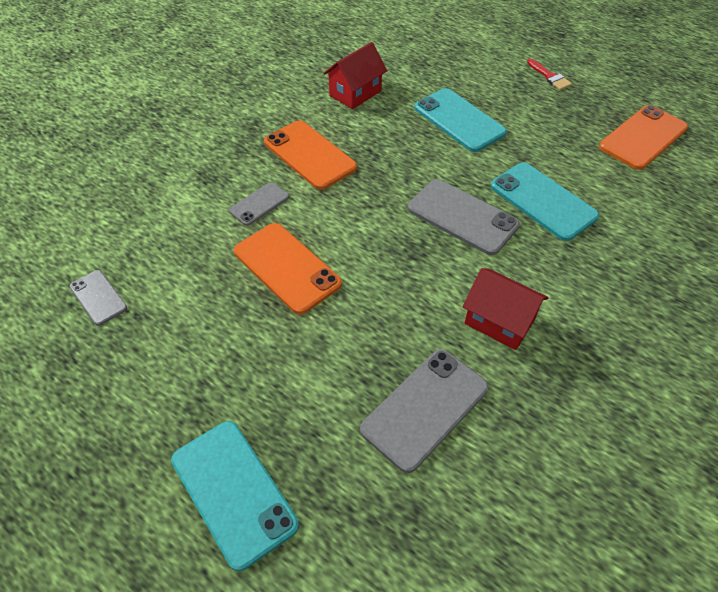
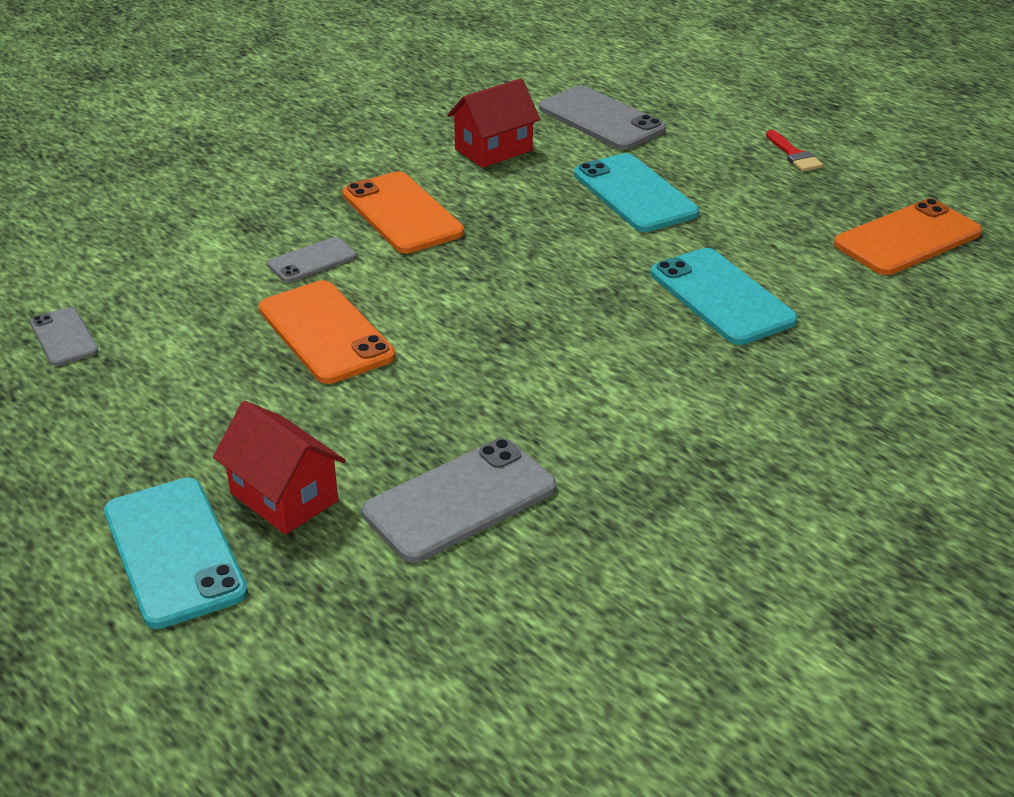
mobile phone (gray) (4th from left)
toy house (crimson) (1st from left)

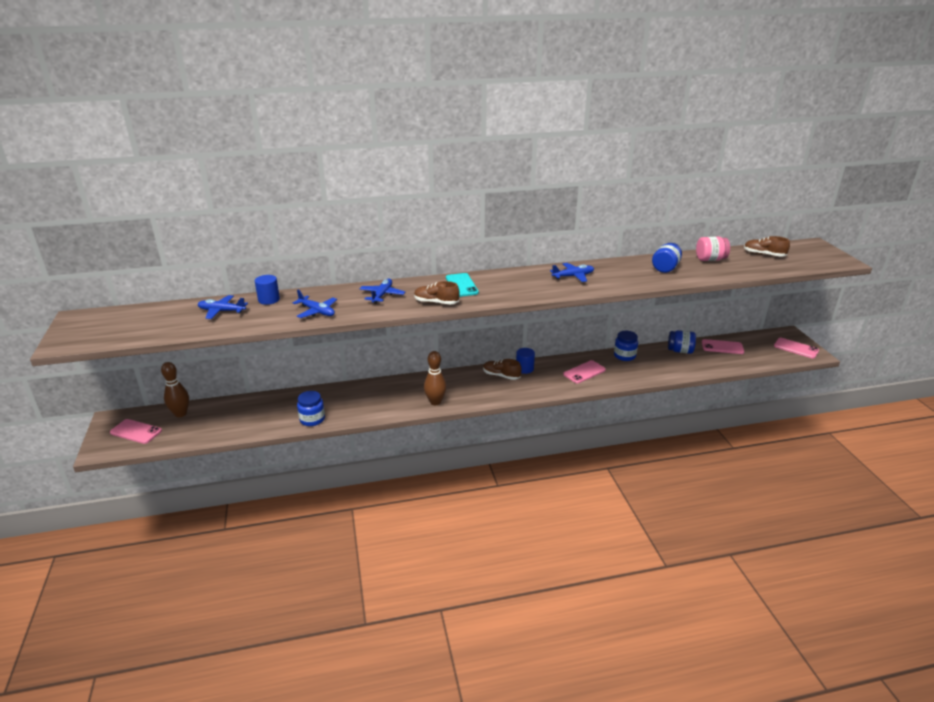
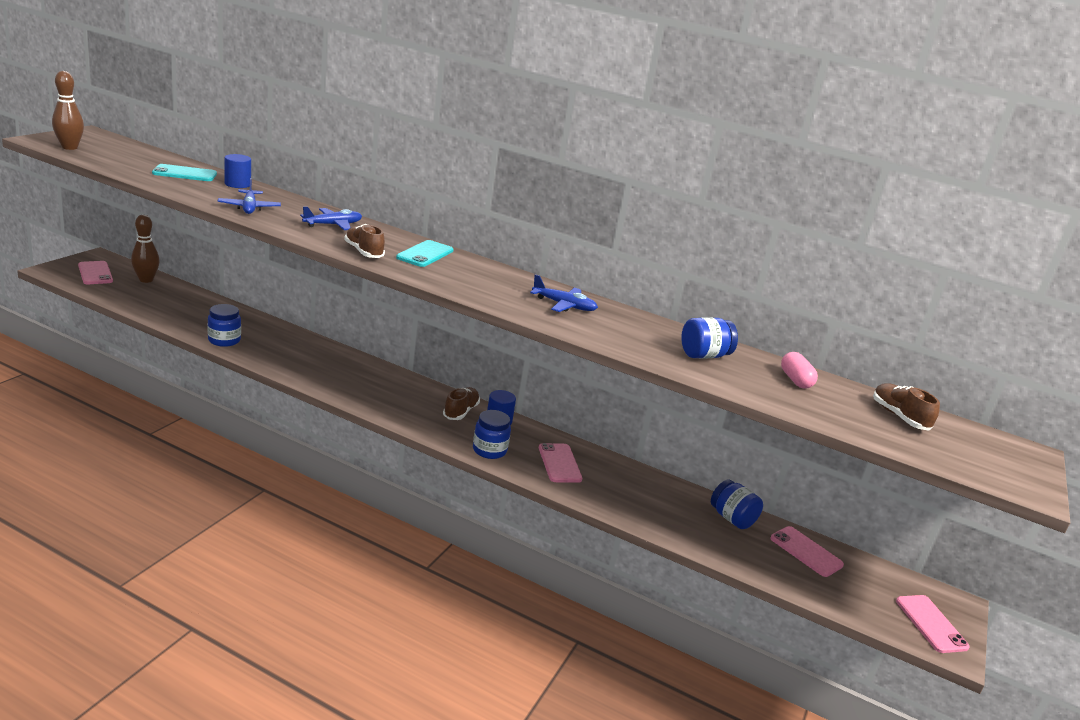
pill (pink)
mobile phone (teal) (1st from left)
jam jar (royal blue) (2nd from left)
tenpin (dark brown) (1st from left)
lace-up shoe (dark brown) (2nd from left)
mobile phone (pink) (2nd from left)

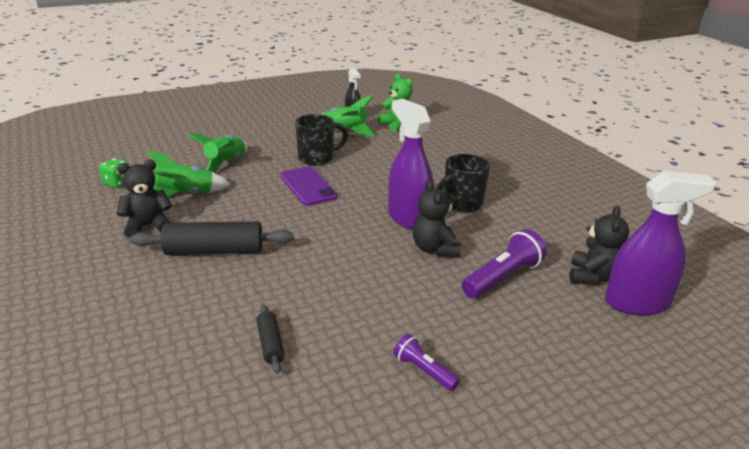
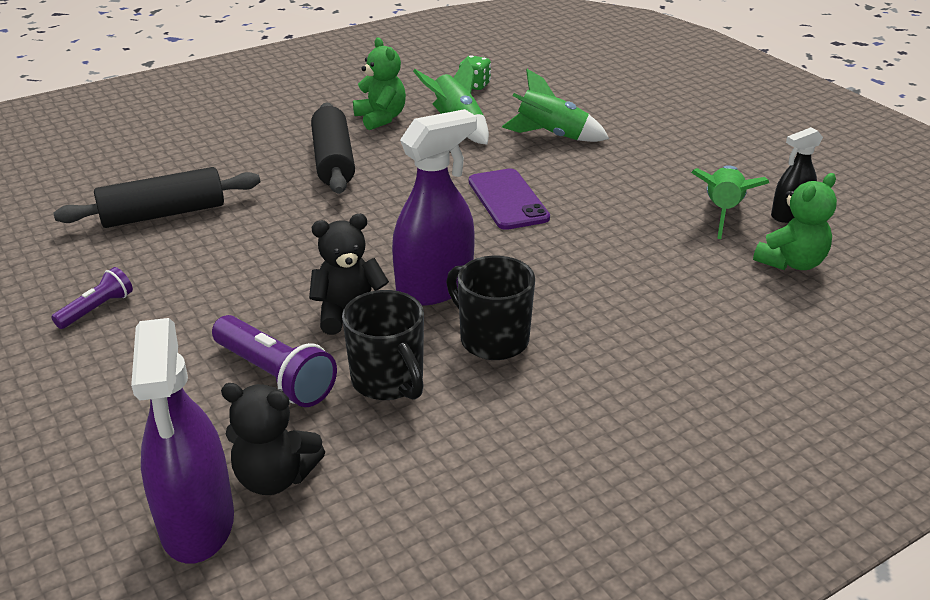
coffee mug (jet-black) (1st from left)
teddy bear (leaf-green) (1st from left)
mobile phone (royal purple)
dough roller (jet-black) (1st from left)

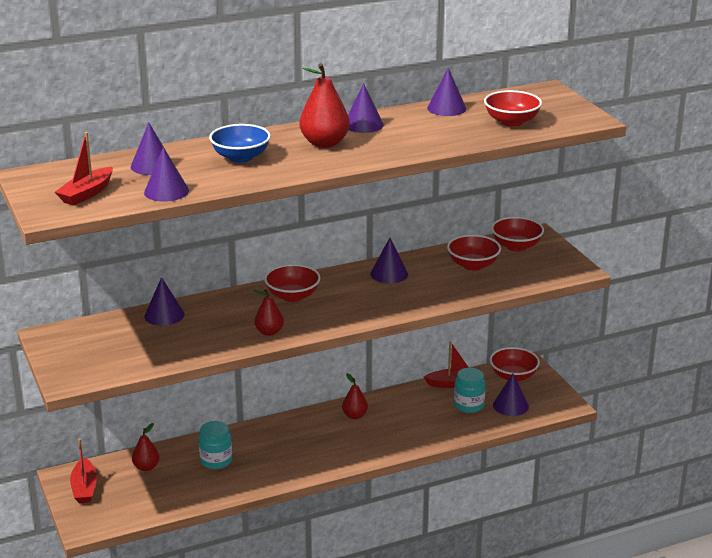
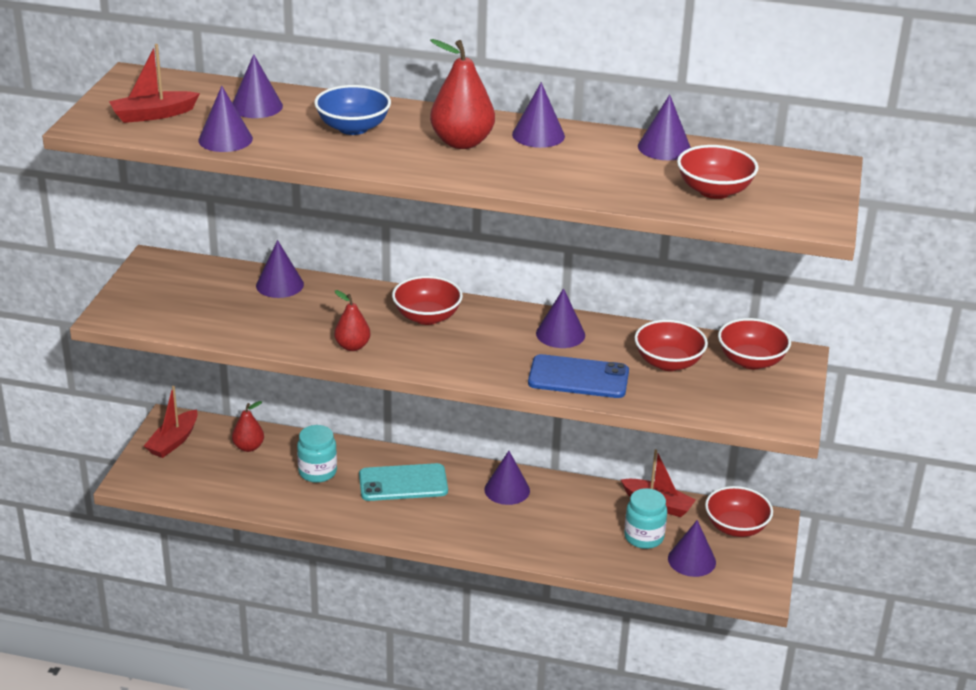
solid cone (royal purple) (4th from left)
mobile phone (royal blue)
mobile phone (teal)

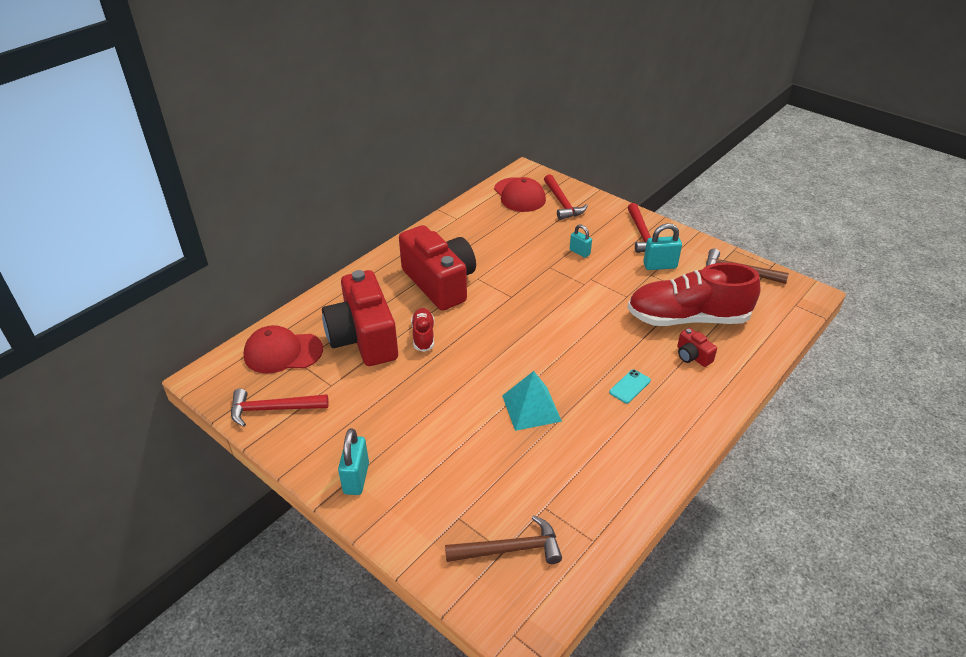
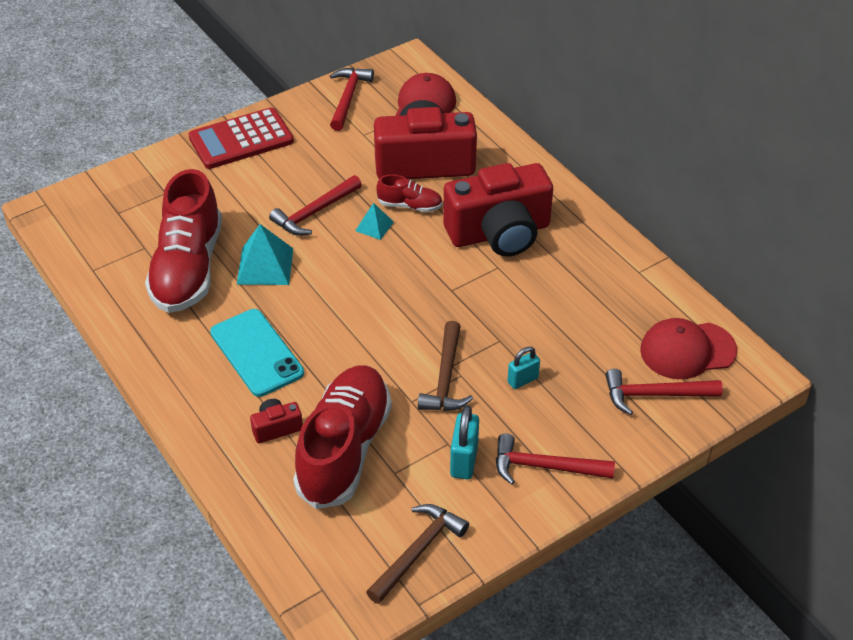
mobile phone (teal)
pocket calculator (crimson)
carpenter's hammer (dark brown) (2nd from left)
lace-up shoe (crimson) (1st from left)
carpenter's hammer (crimson) (1st from left)
pyramid shape (teal) (2nd from left)

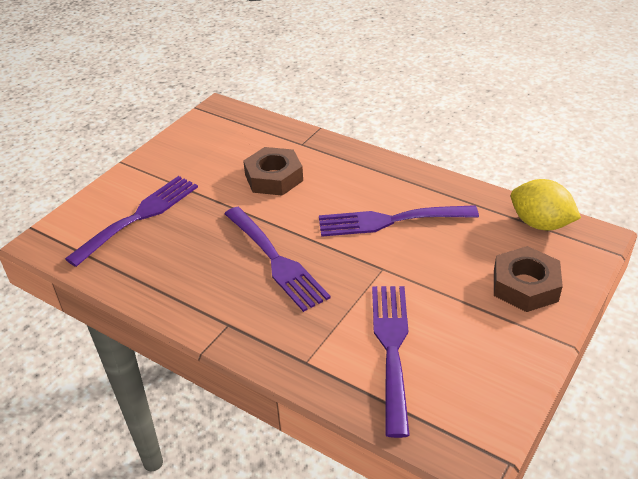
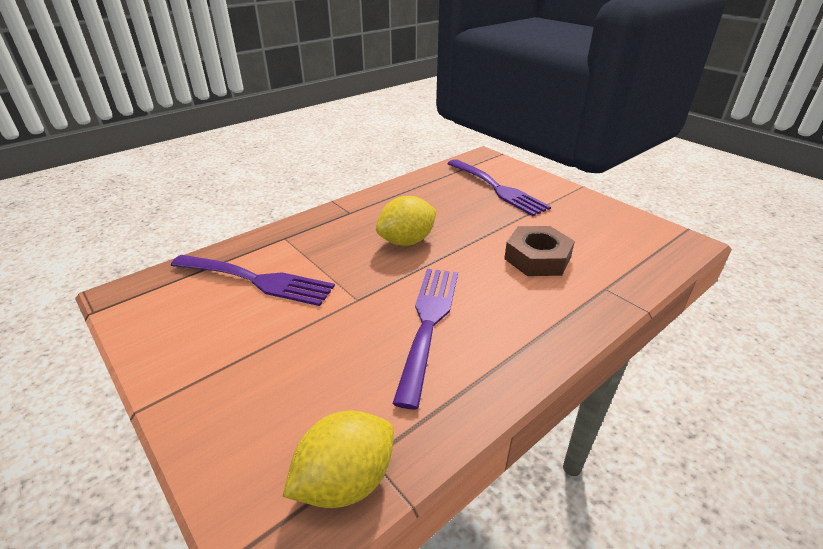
citrus fruit (bright yellow) (2nd from left)
nut (dark brown) (2nd from left in the first image)

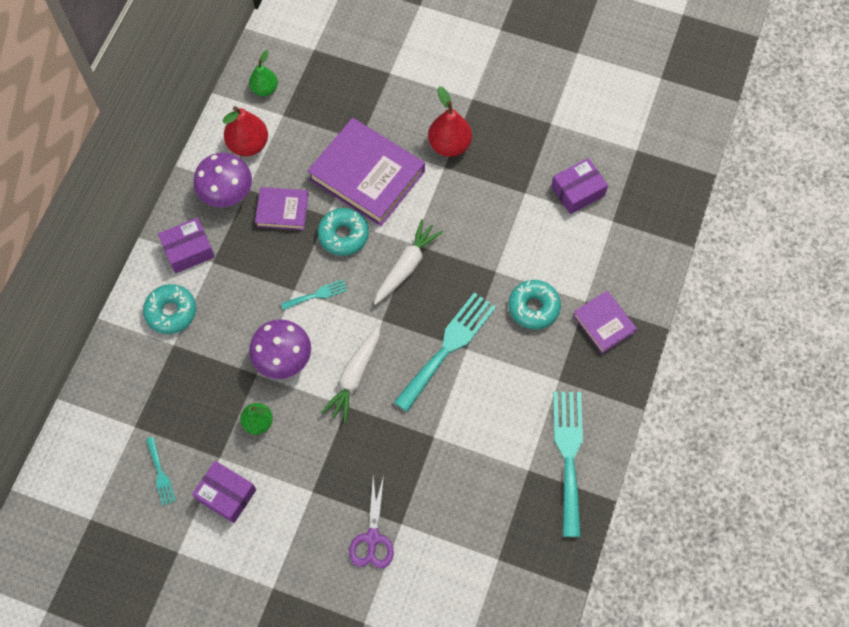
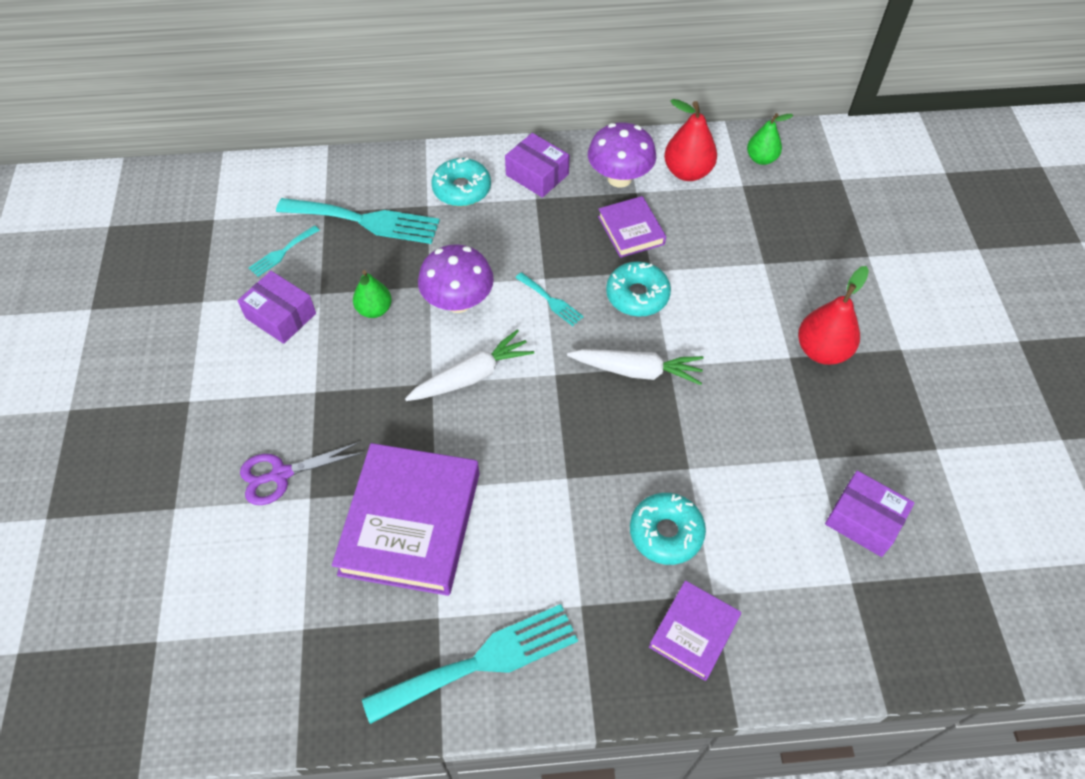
hardcover (royal purple) (1st from left)
fork (teal) (2nd from left)
carrot (white) (1st from left)
parcel (royal purple) (1st from left)

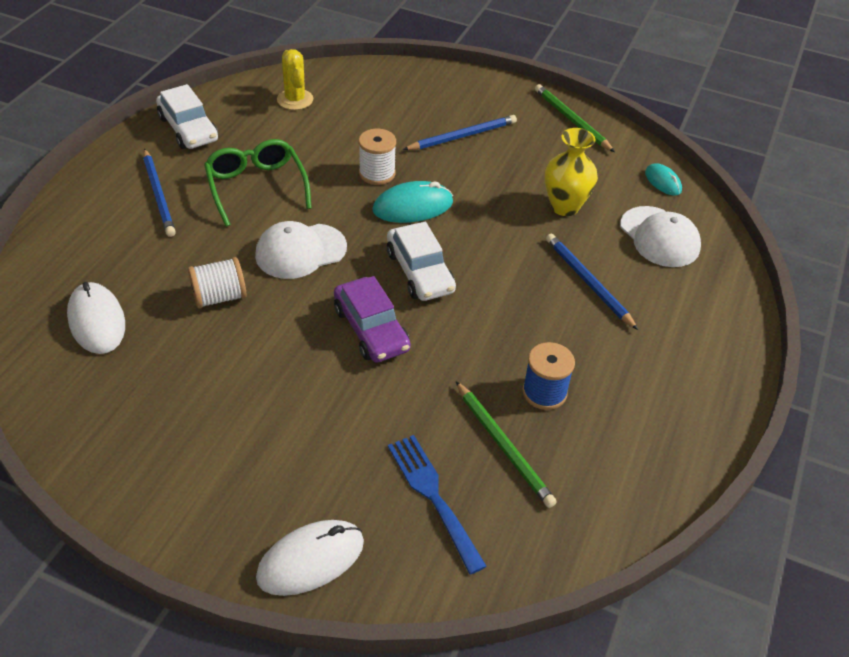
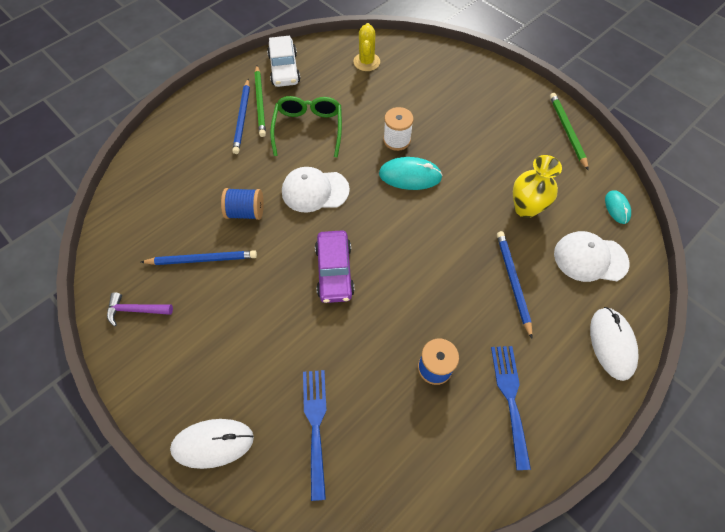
lead pencil (royal blue) (1st from left)
baseball cap (white) (2nd from left)
car (white) (2nd from left in the first image)
spool (royal blue) (1st from left)
PC mouse (white) (2nd from left)
lead pencil (leaf-green) (1st from left)
carpenter's hammer (royal purple)
fork (royal blue) (2nd from left)

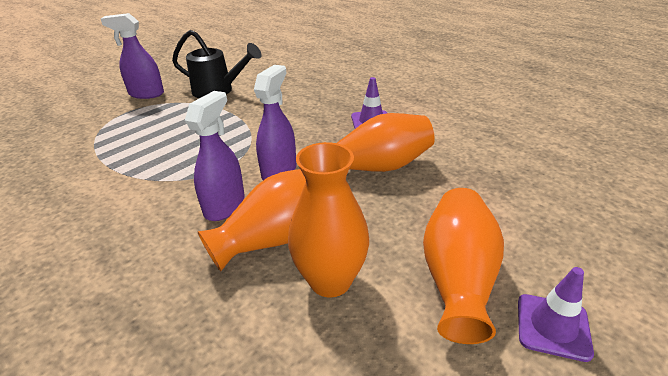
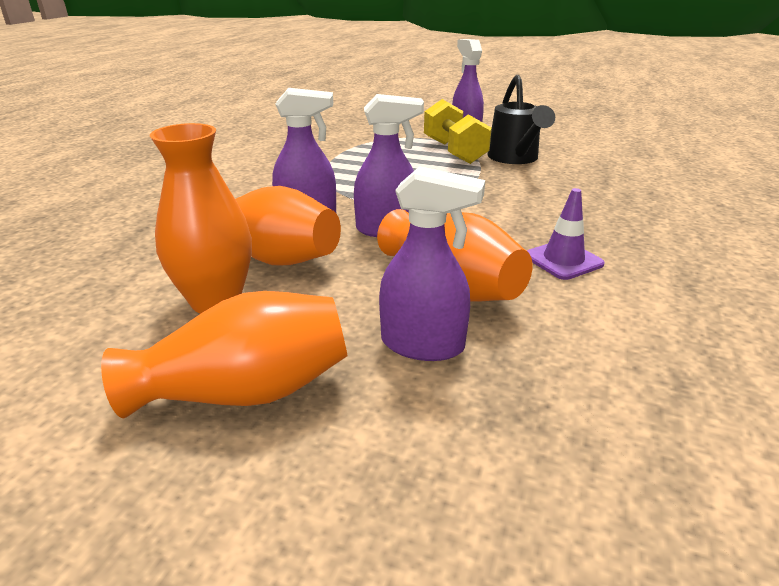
road cone (royal purple) (2nd from left in the first image)
hand weight (bright yellow)
sprayer (royal purple) (3rd from left)

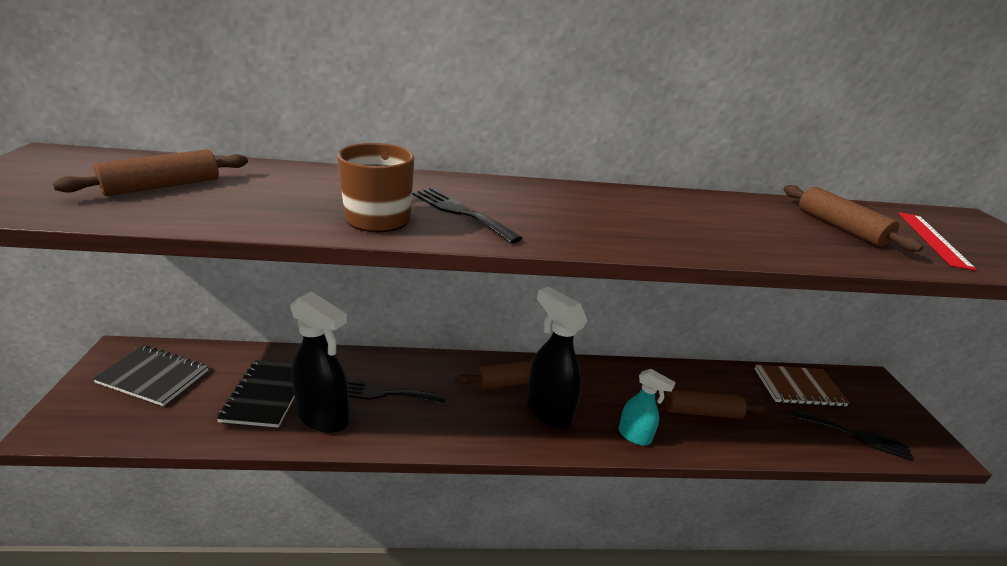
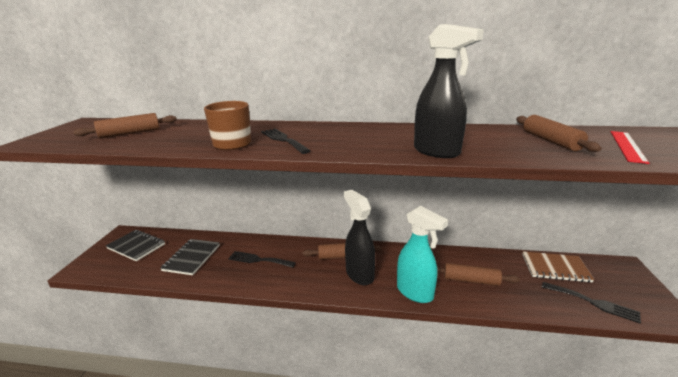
sprayer (jet-black) (2nd from left)
sprayer (teal)

